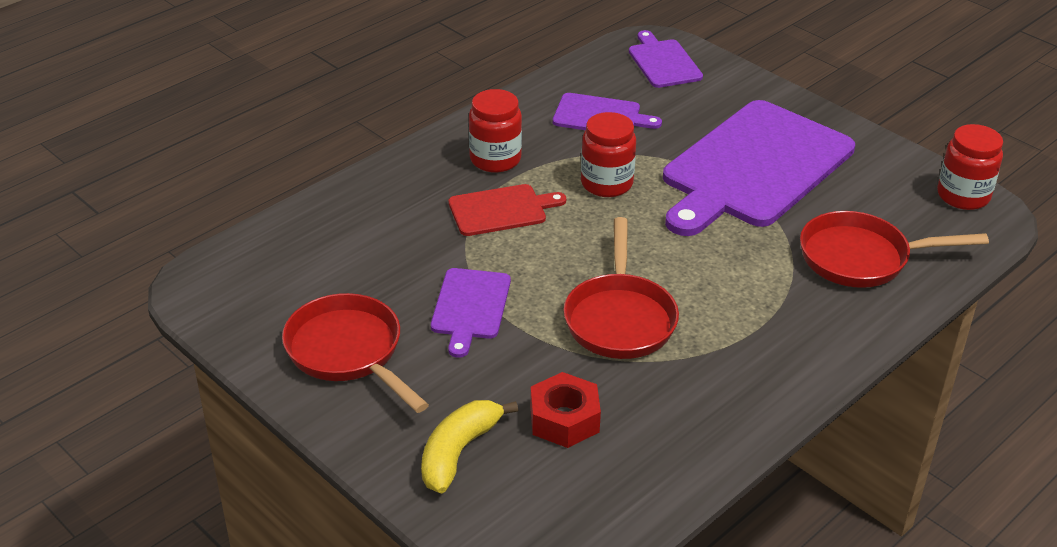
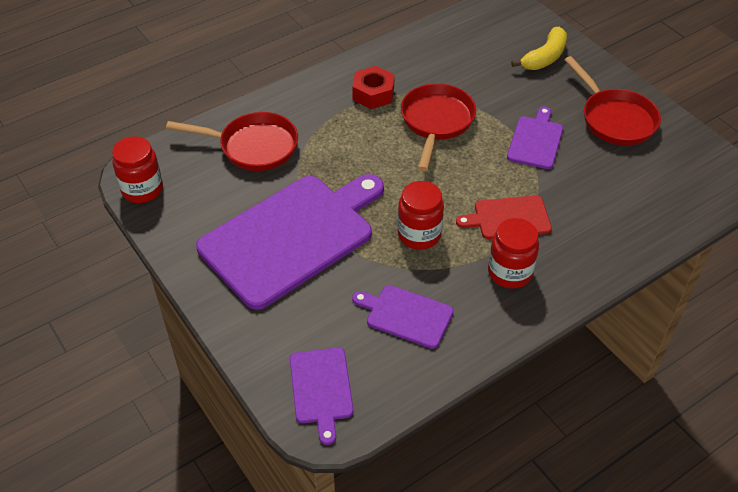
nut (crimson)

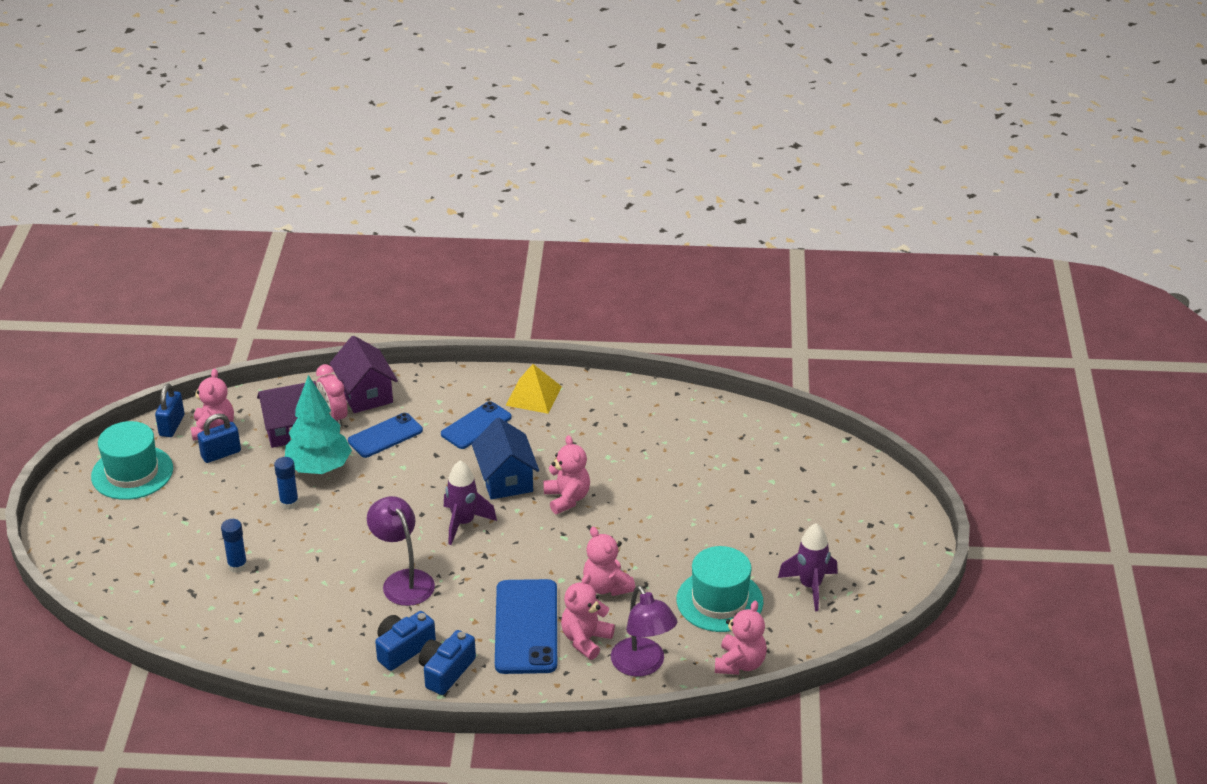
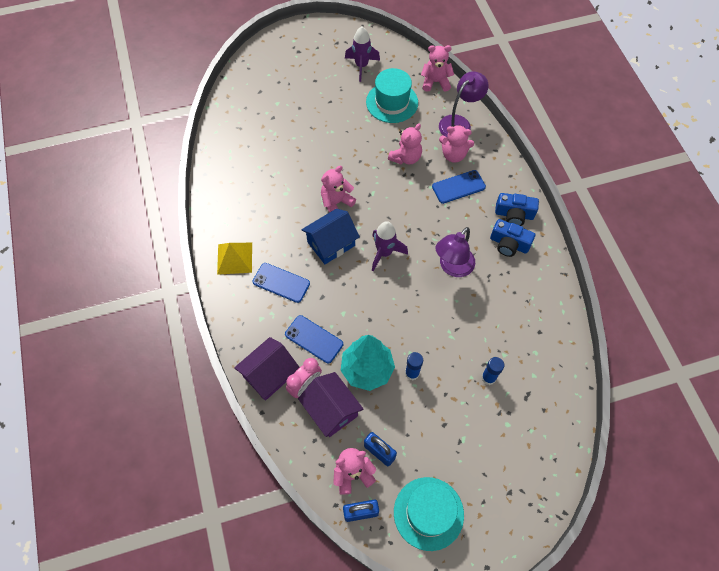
mobile phone (royal blue) (3rd from left)

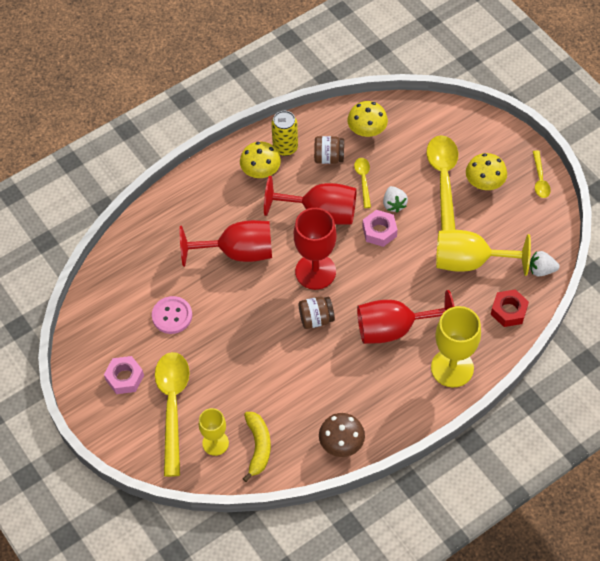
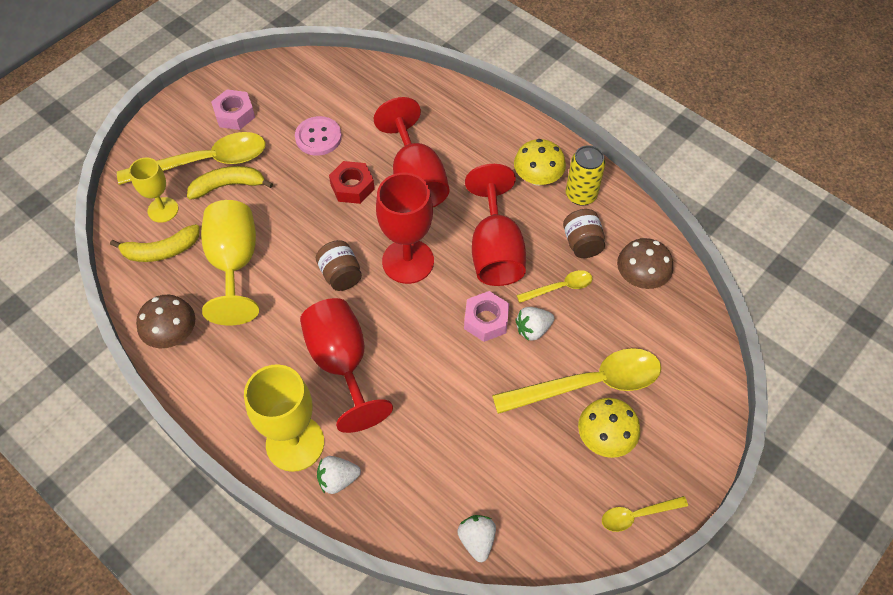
mushroom (dark brown) (2nd from left)
chalice (bright yellow) (2nd from left)
nut (crimson)
banana (bright yellow) (2nd from left)
strawberry (white) (1st from left)

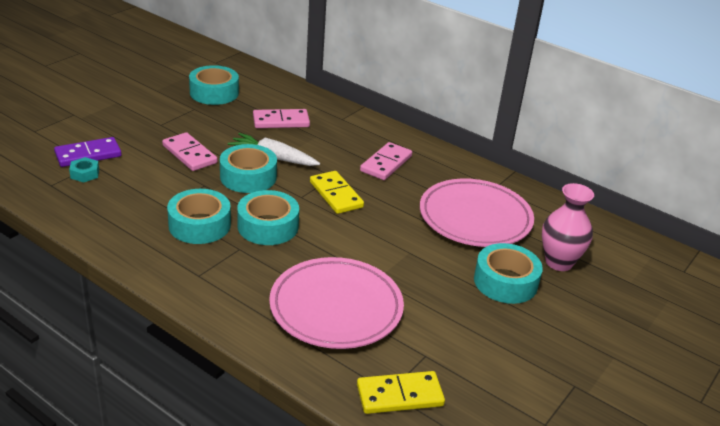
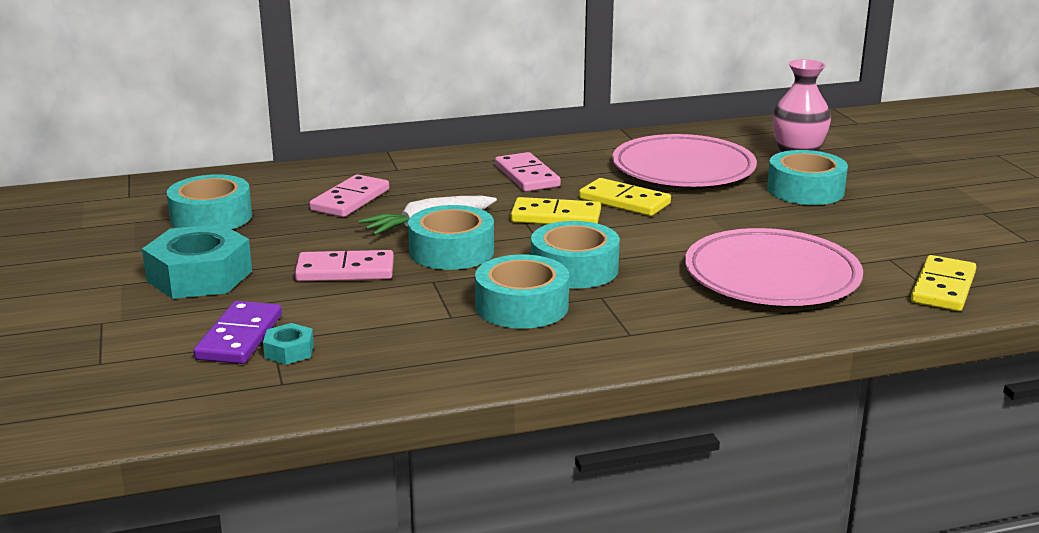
domino tile (bright yellow) (2nd from left)
nut (teal) (1st from left)

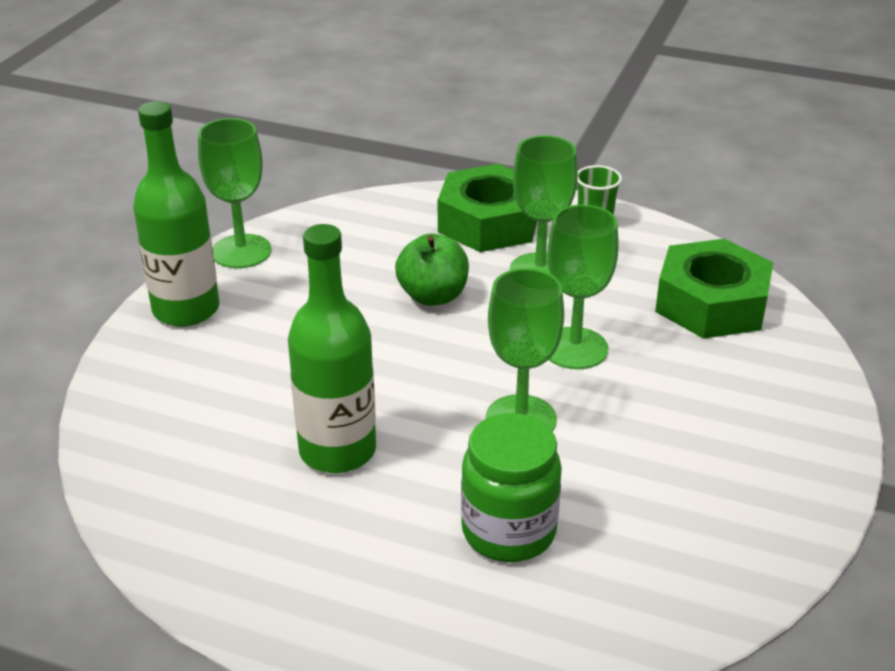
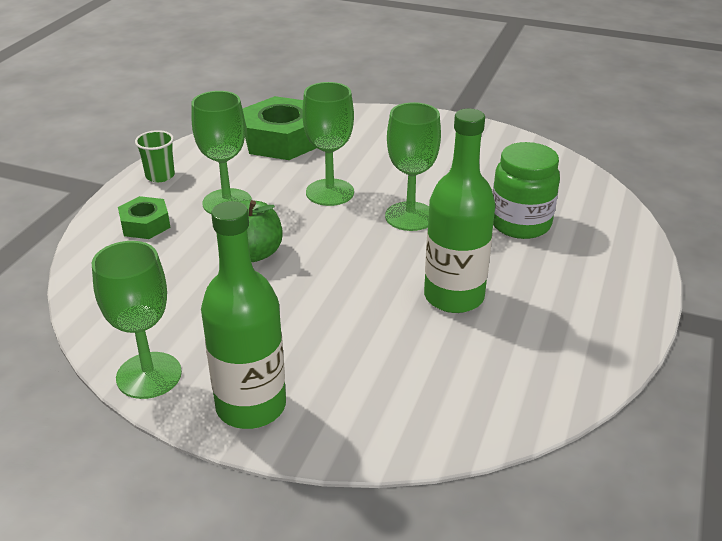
nut (leaf-green) (1st from left)

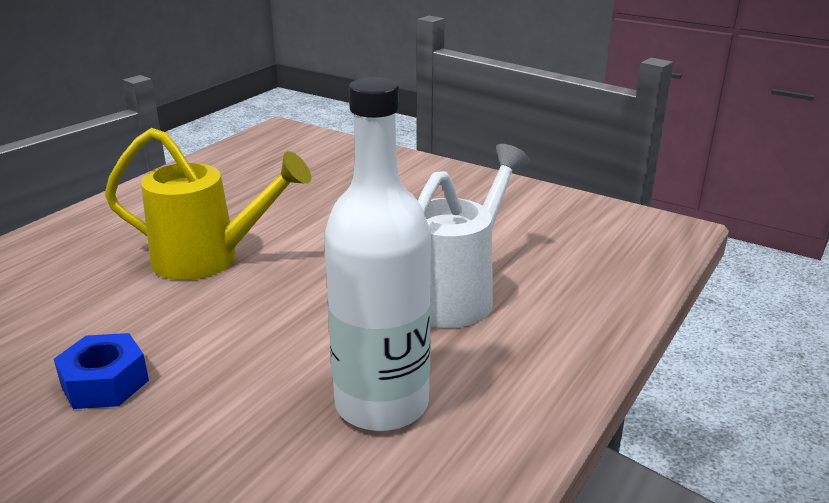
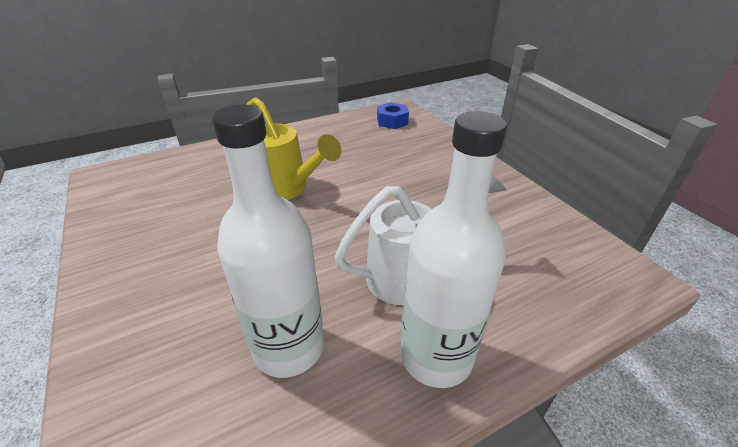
nut (royal blue)
bottle (white) (2nd from left)

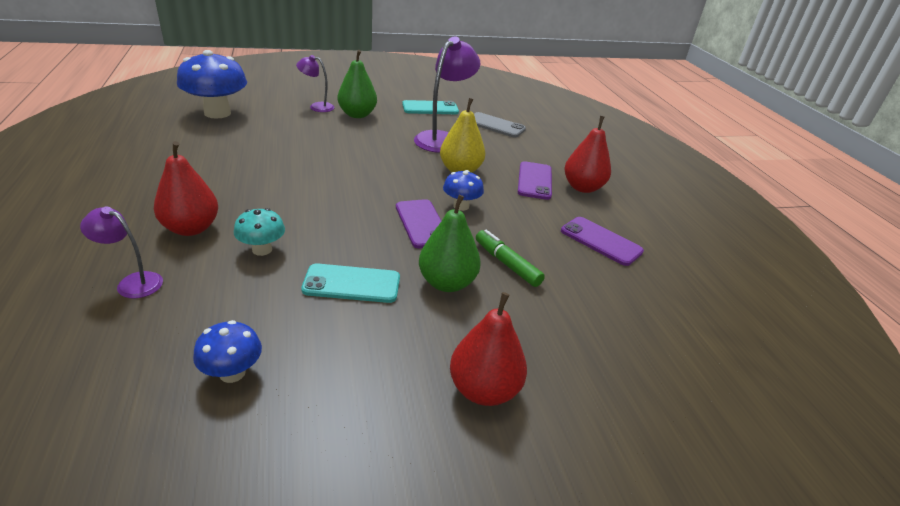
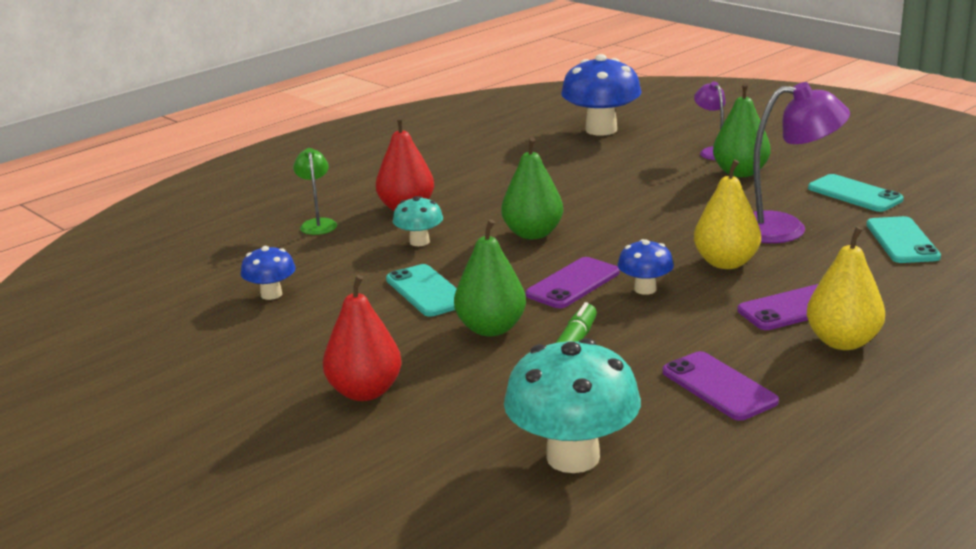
mobile phone (teal) (3rd from left)
pear fruit (bright yellow) (2nd from left)
reading lamp (leaf-green)
mobile phone (royal purple) (2nd from left)
pear fruit (leaf-green) (2nd from left)
mushroom (teal) (2nd from left)

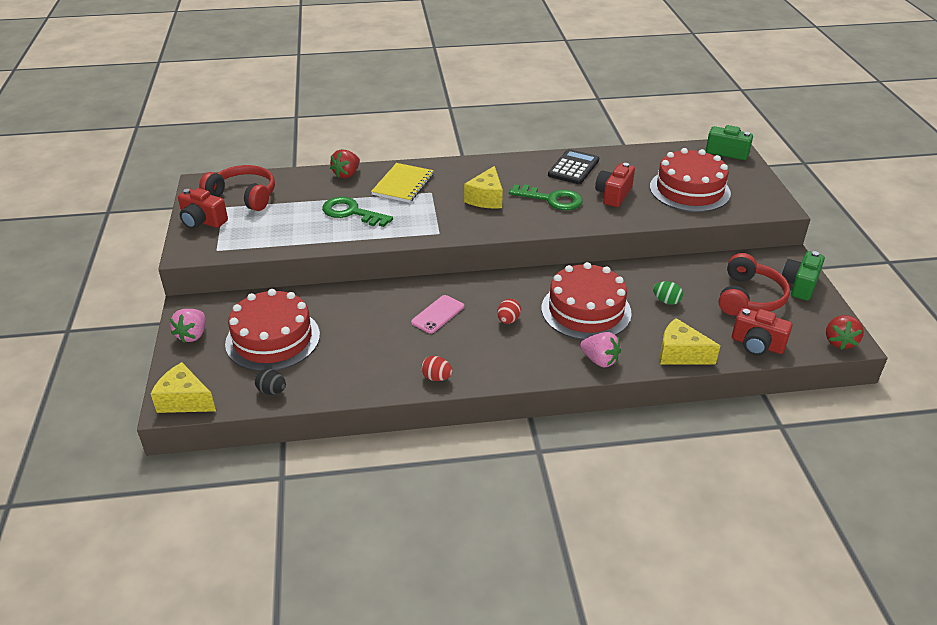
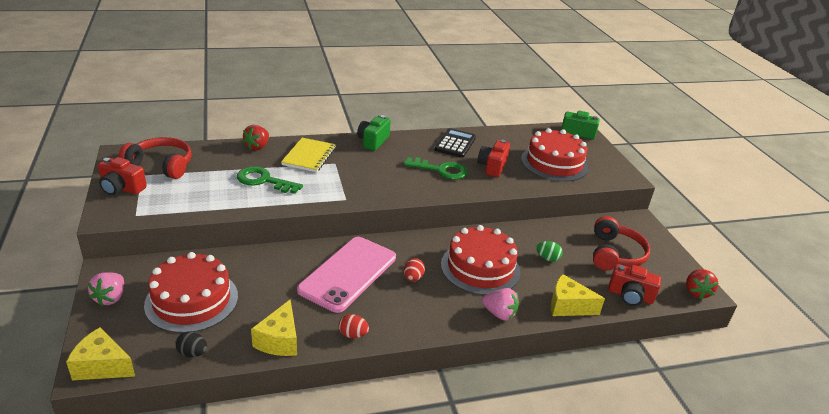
cheese wedge (bright yellow) (2nd from left)
compact camera (leaf-green) (1st from left)
mobile phone (pink)

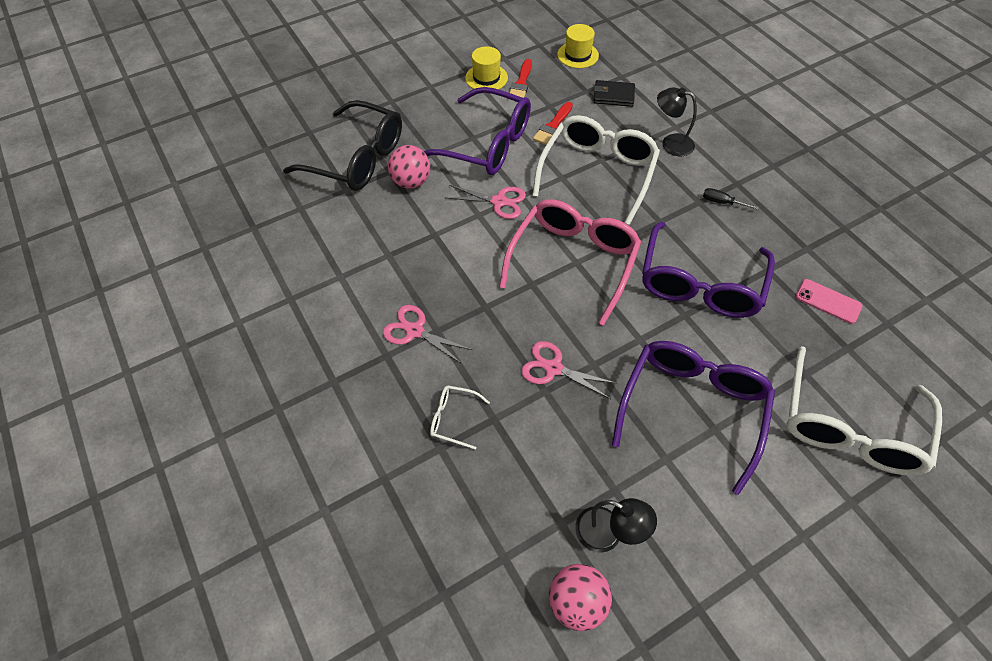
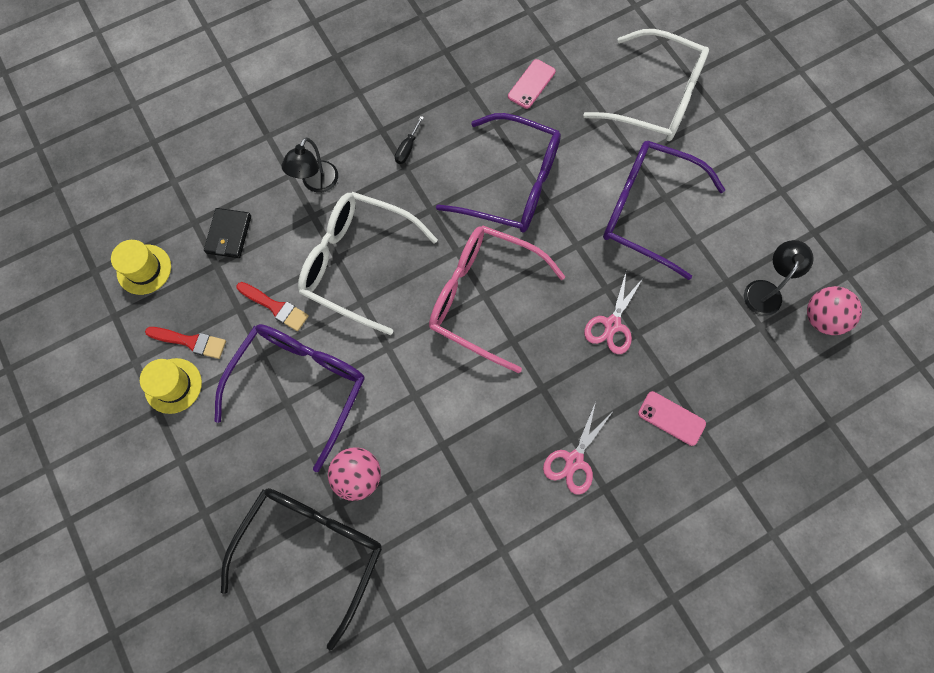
shears (pink) (2nd from left in the first image)
mobile phone (pink) (2nd from left)

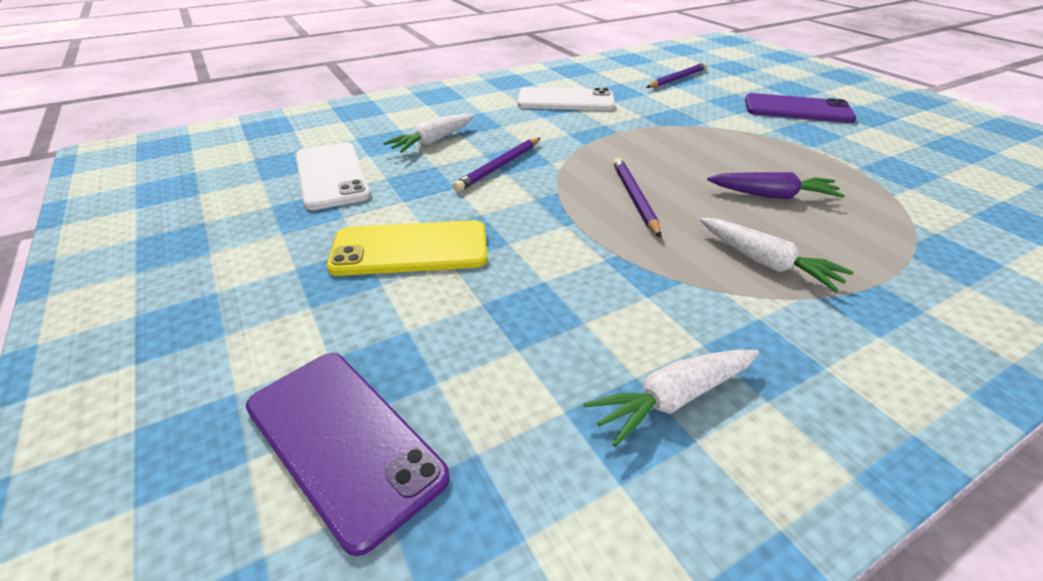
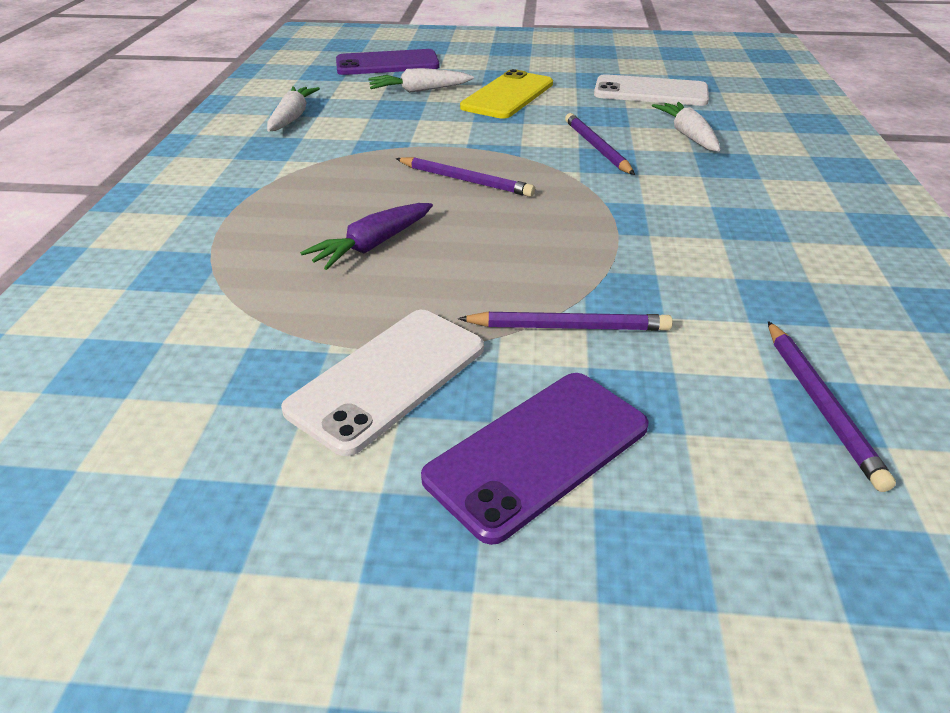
mobile phone (white) (1st from left)
carrot (white) (2nd from left)
lead pencil (royal purple) (2nd from left)

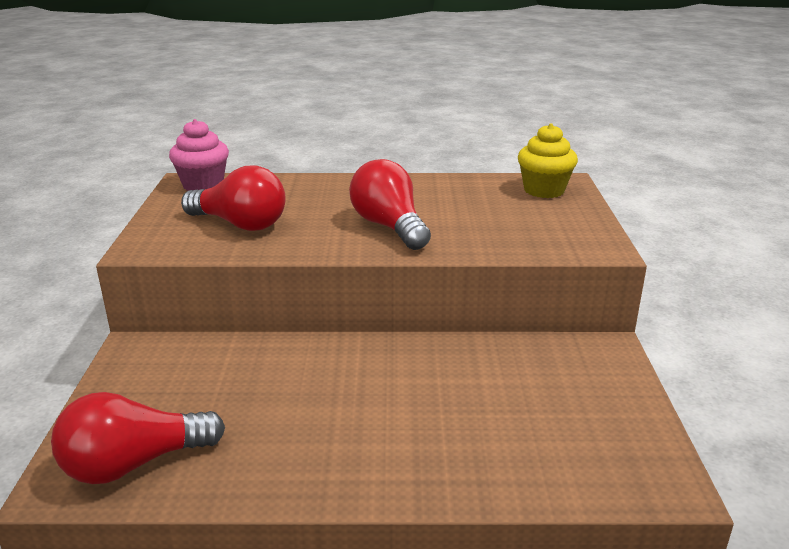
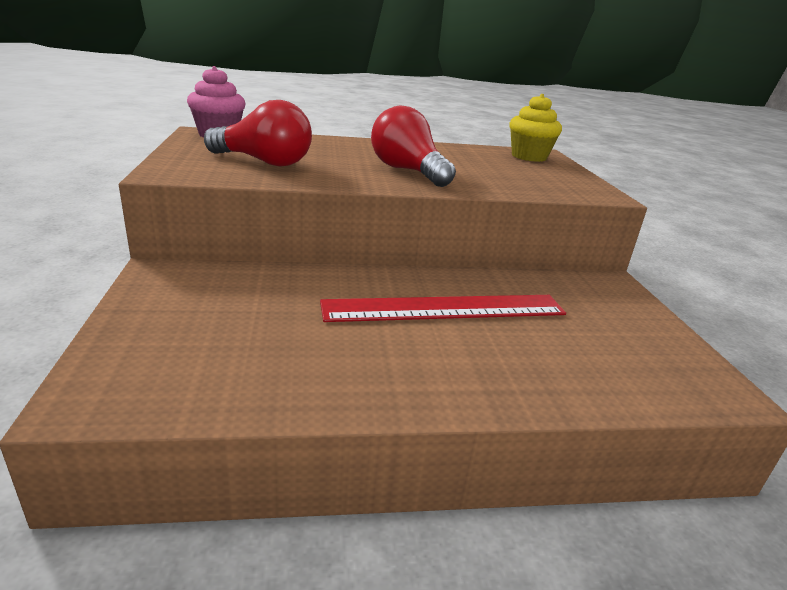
lightbulb (crimson) (1st from left in the first image)
measuring stick (crimson)

